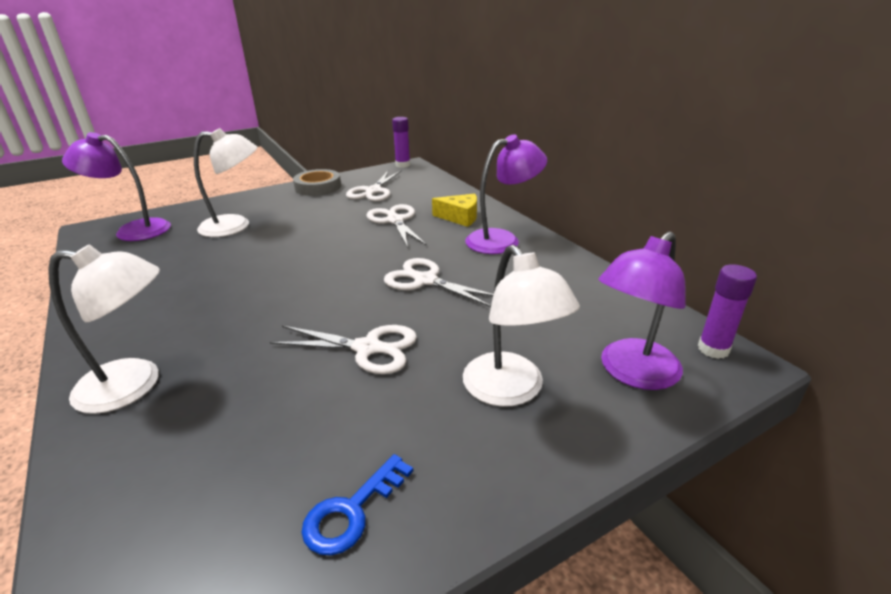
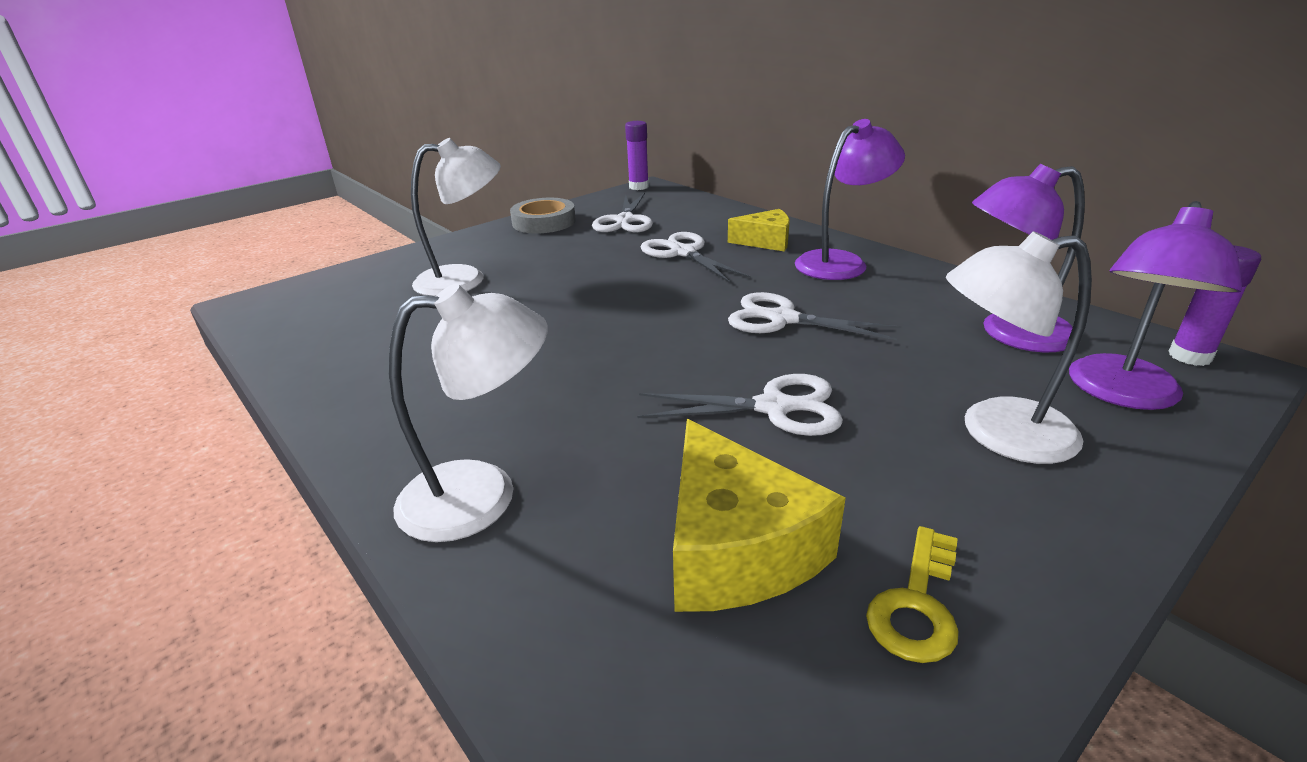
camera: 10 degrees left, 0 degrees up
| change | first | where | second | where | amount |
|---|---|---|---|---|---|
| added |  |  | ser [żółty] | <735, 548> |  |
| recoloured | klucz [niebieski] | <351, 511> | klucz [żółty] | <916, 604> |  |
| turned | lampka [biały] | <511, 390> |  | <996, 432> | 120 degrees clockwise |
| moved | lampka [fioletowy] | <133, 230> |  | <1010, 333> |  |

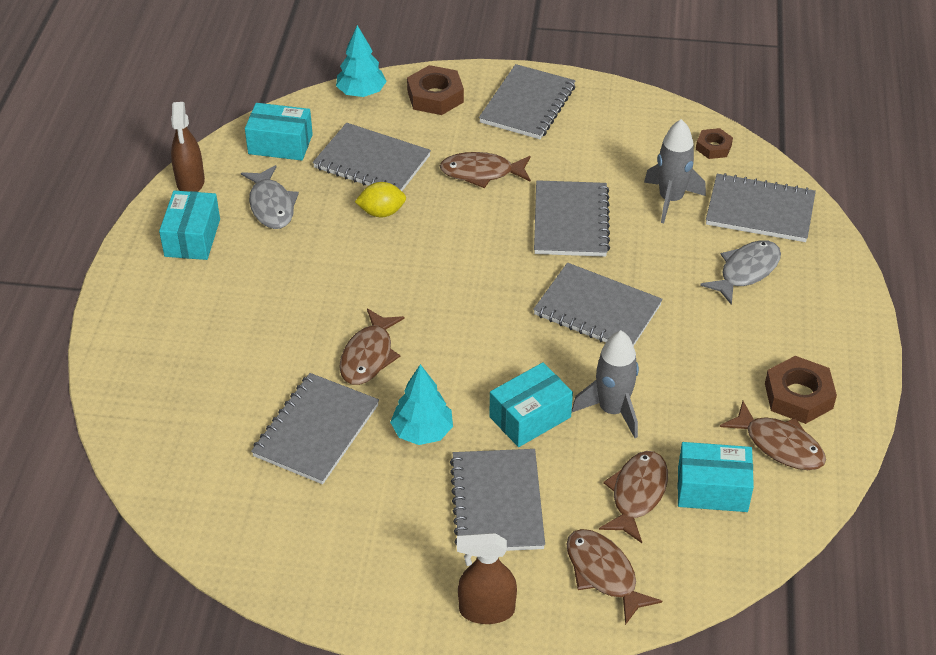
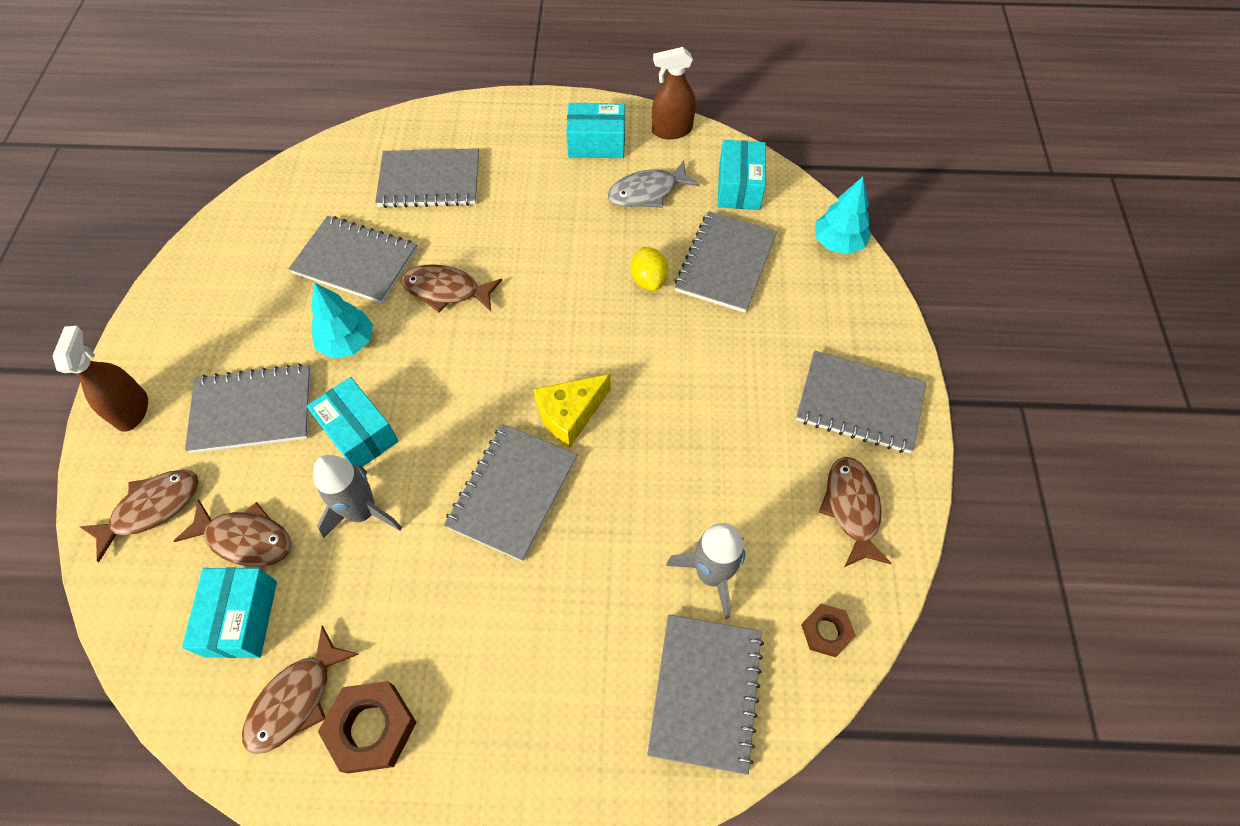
camera: 85 degrees right, 15 degrees up
| change | first | where | second | where | amount |
|---|---|---|---|---|---|
| moved | zeszyt [szary] | <571, 221> |  | <429, 181> |  |
| added |  |  | ser [żółty] | <570, 414> |  |
| moved | ryba [brązowy] | <481, 173> |  | <851, 508> |  |
| removed | nakrętka [brązowy] | <435, 96> |  |  |  |
| removed | ryba [szary] | <746, 271> |  |  |  |

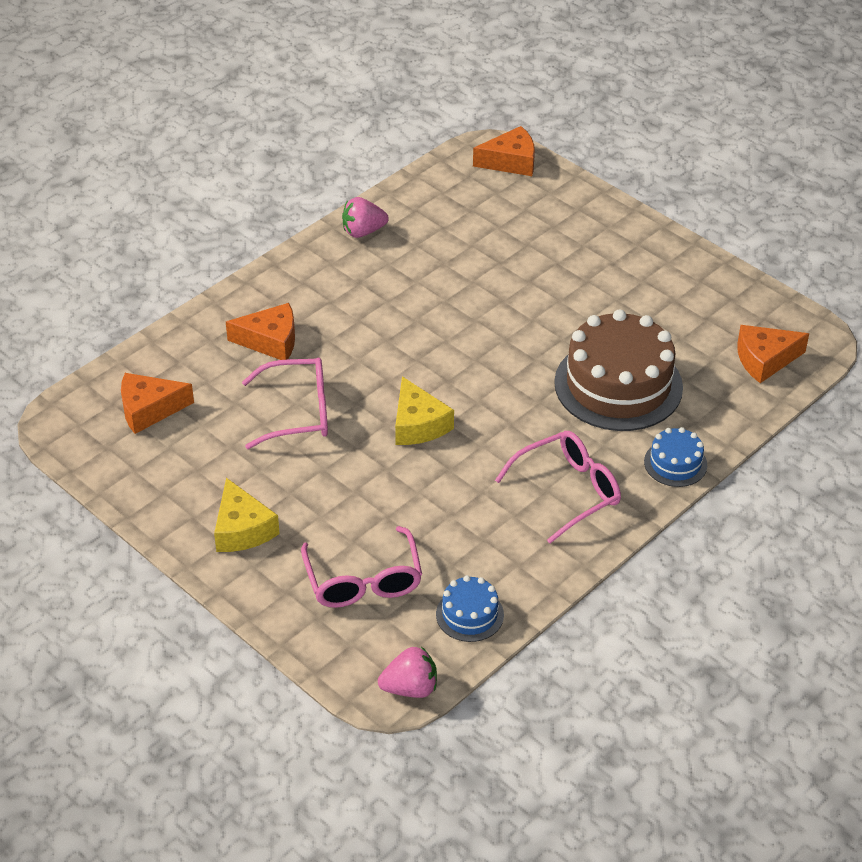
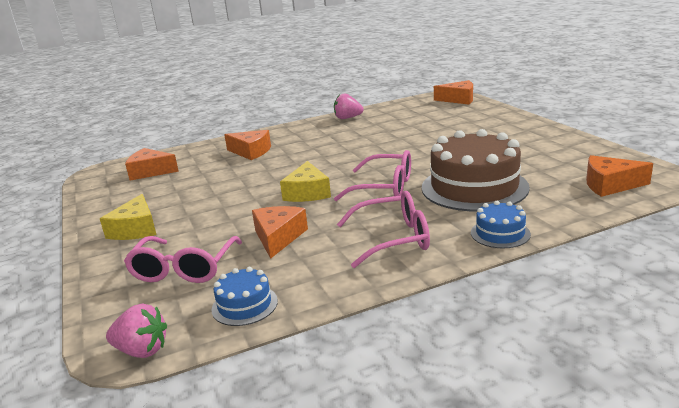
camera: 25 degrees right, 20 degrees down
| change | first | where | second | where | amount |
|---|---|---|---|---|---|
| added |  |  | ser [pomarańczowy] | <278, 237> |  |
| moved | okulary [różowy] | <297, 412> |  | <384, 187> |  |

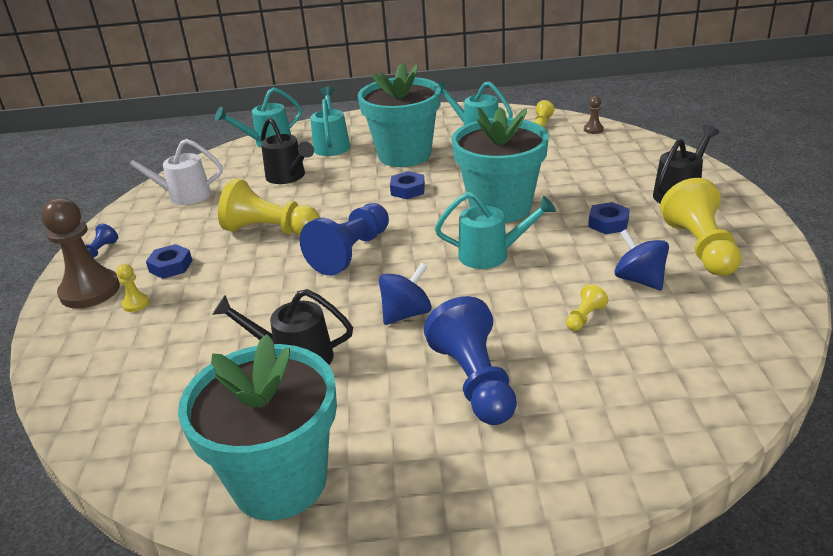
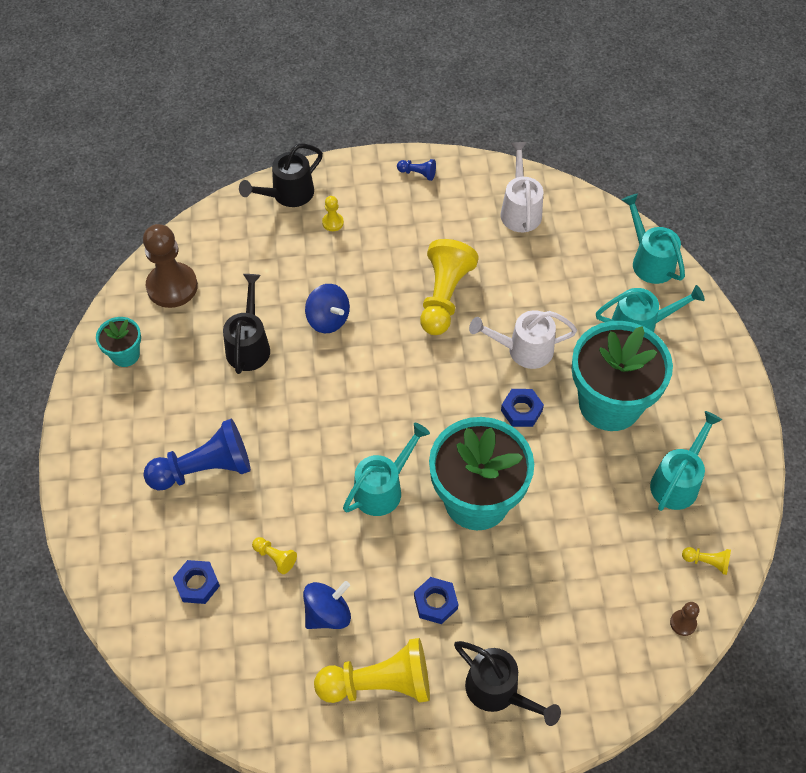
camera: 85 degrees right, 25 degrees up
| change | first | where | second | where | amount |
|---|---|---|---|---|---|
| resized | doniczka [turkusowy] | <280, 481> |  | <125, 354> | x0.47 |
| moved | pionek [brązowy] | <90, 291> |  | <172, 286> |  |
| moved | nakrętka [niebieski] | <171, 266> |  | <197, 584> |  |
| moved | konewka [czarny] | <289, 177> |  | <287, 195> |  |
| moved | bączek [niebieski] | <406, 314> |  | <328, 319> |  |
| turned | konewka [turkusowy] | <492, 255> |  | <383, 488> | 135 degrees counterclockwise |
| added |  |  | konewka [biały] | <523, 350> |  |
| removed | pionek [niebieski] | <351, 252> |  |  |  |

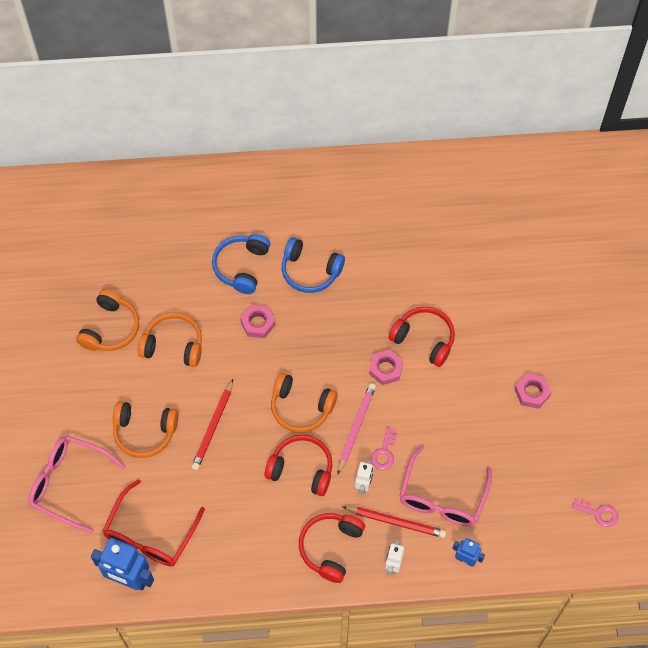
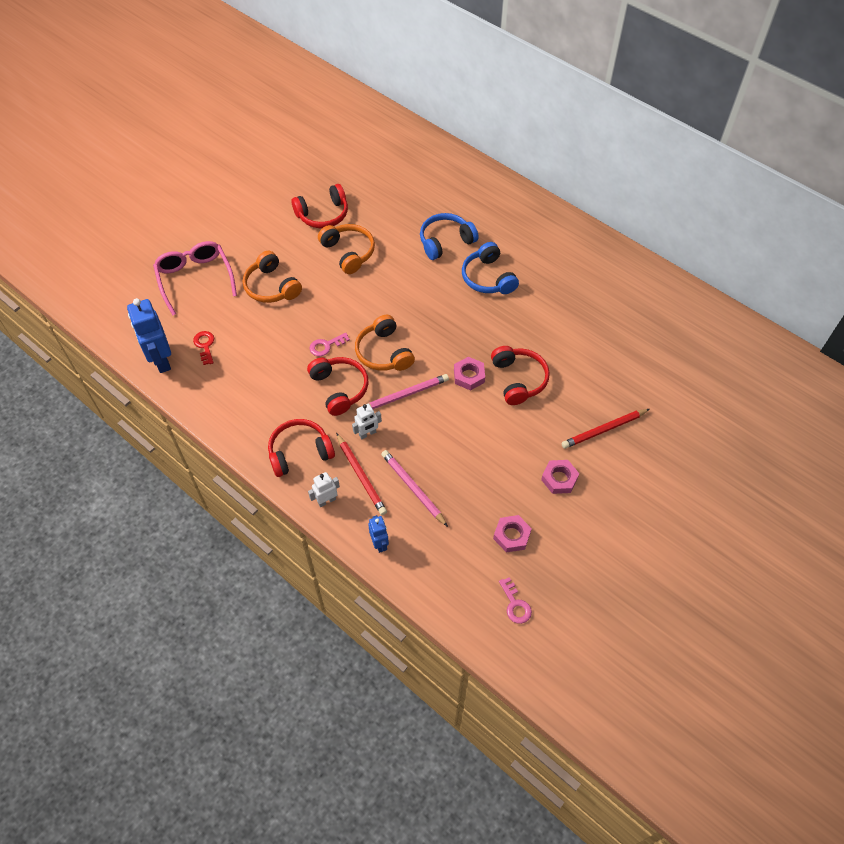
camera: 45 degrees right, 5 degrees down
| change | first | where | second | where | amount |
|---|---|---|---|---|---|
| replaced | okulary [czerwony] | <151, 533> | klucz [czerwony] | <205, 346> |  |
| recoloured | słuchawki [pomarańczowy] | <110, 328> | słuchawki [czerwony] | <323, 214> |  |
| moved | klucz [różowy] | <384, 452> |  | <326, 346> |  |
| replaced | okulary [różowy] | <442, 496> | ołówek [różowy] | <413, 488> |  |
| moved | nakrętka [różowy] | <258, 323> |  | <511, 535> |  |
| moved | ołówek [czerwony] | <213, 427> |  | <604, 430> |  |

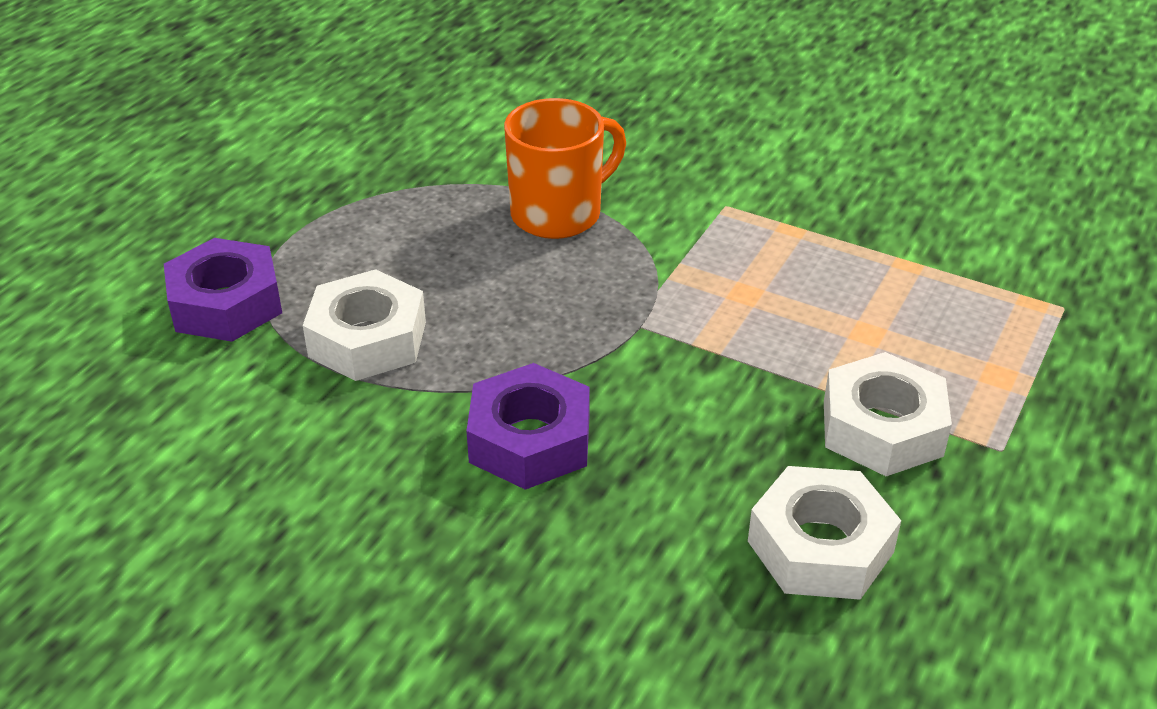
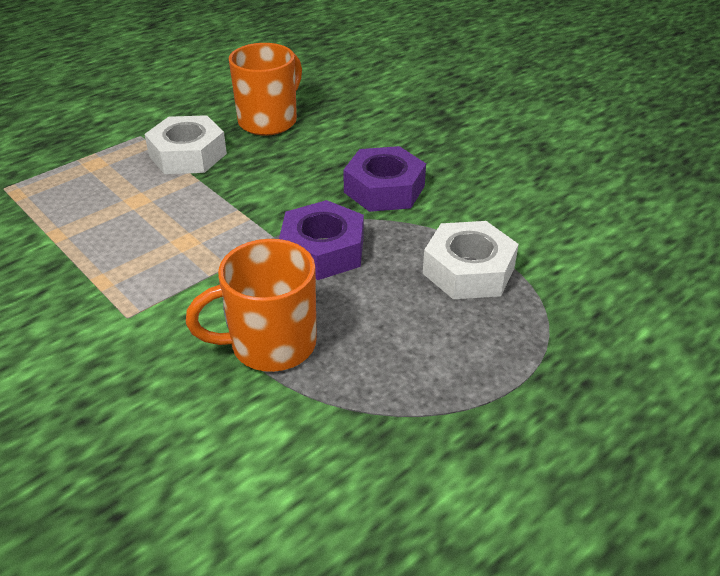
camera: 160 degrees left, 0 degrees up
| change | first | where | second | where | amount |
|---|---|---|---|---|---|
| replaced | nakrętka [biały] | <820, 547> | kubek [pomarańczowy] | <269, 121> |  |
| moved | nakrętka [fioletowy] | <226, 304> |  | <323, 250> |  |

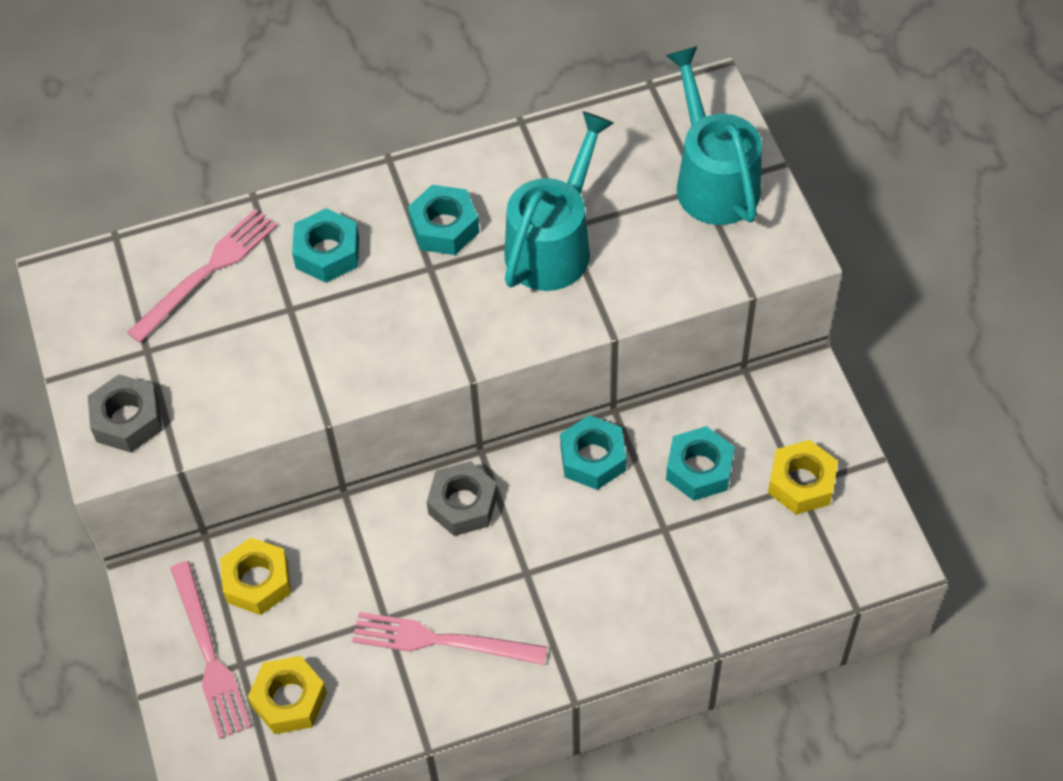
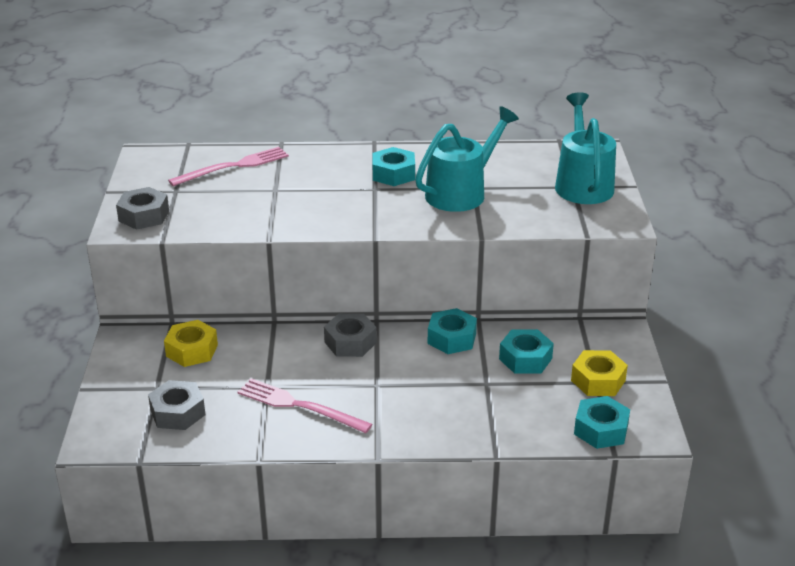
camera: 15 degrees right, 25 degrees down
| change | first | where | second | where | amount |
|---|---|---|---|---|---|
| recoloured | nakrętka [żółty] | <289, 700> | nakrętka [szary] | <178, 412> |  |
| moved | nakrętka [turkusowy] | <327, 252> |  | <601, 429> |  |
| removed | widelec [różowy] | <209, 655> |  |  |  |

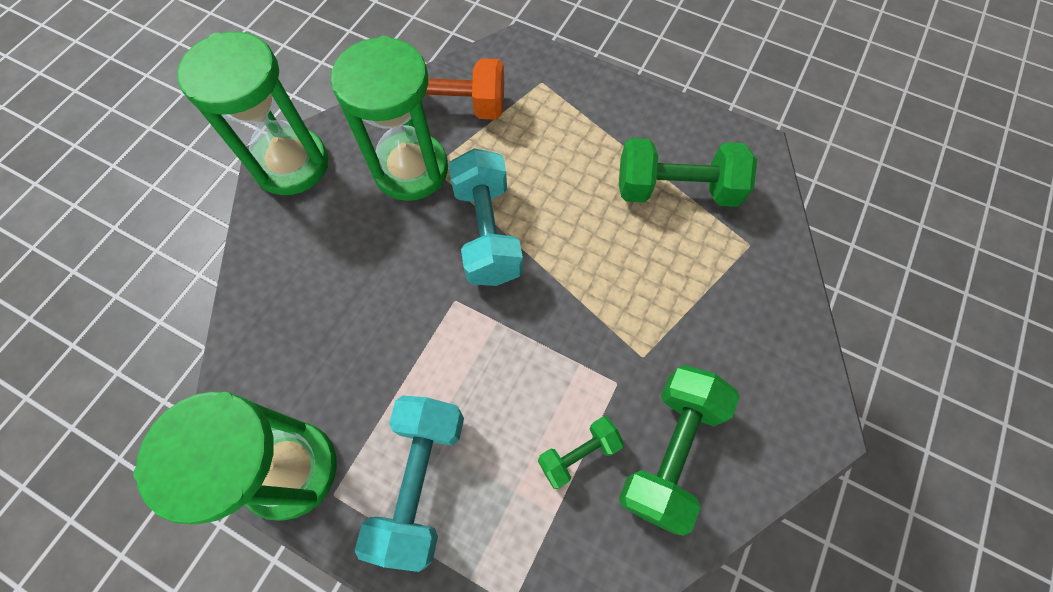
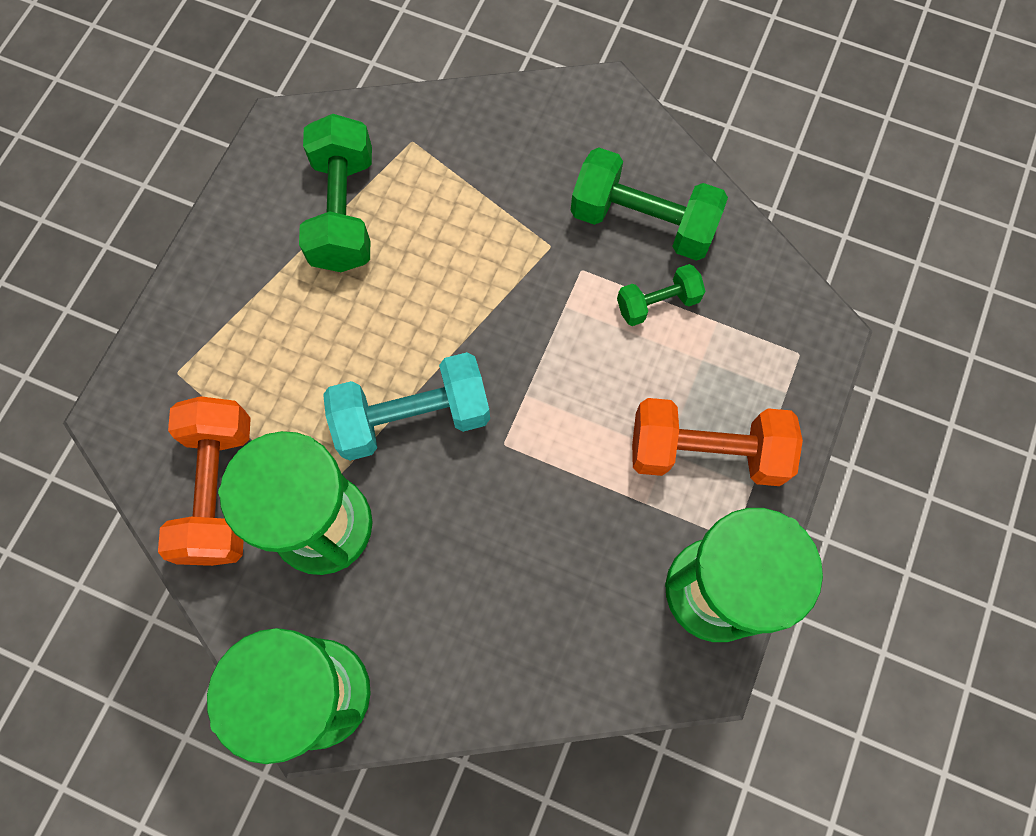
camera: 95 degrees left, 5 degrees up
| change | first | where | second | where | amount |
|---|---|---|---|---|---|
| turned | hantel [zielony] | <578, 454> |  | <657, 303> | 75 degrees counterclockwise |
| recoloured | hantel [turkusowy] | <420, 481> | hantel [pomarańczowy] | <706, 452> |  |

